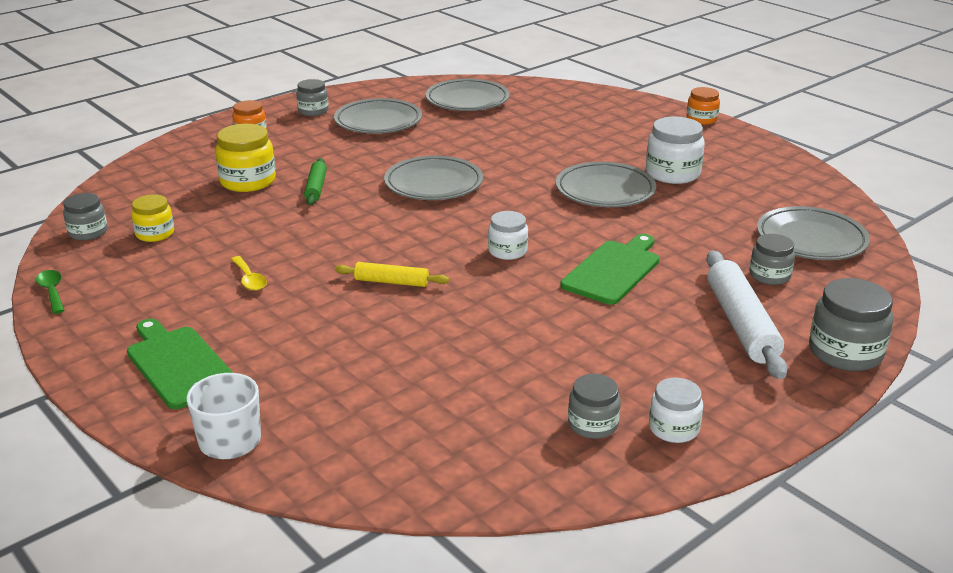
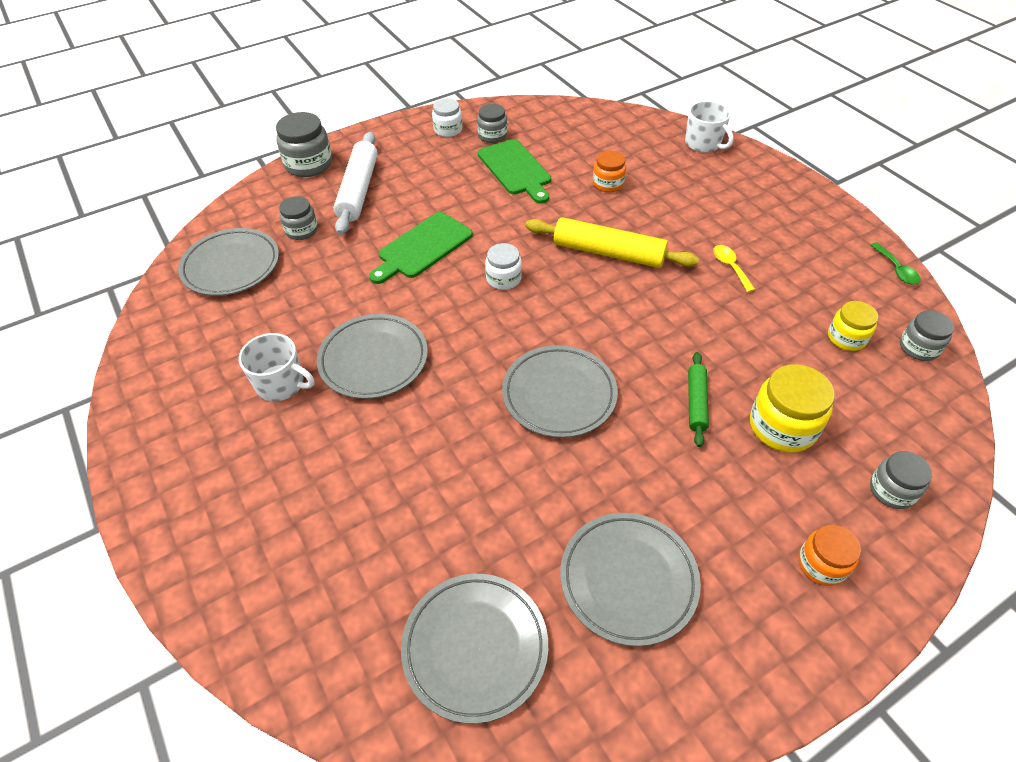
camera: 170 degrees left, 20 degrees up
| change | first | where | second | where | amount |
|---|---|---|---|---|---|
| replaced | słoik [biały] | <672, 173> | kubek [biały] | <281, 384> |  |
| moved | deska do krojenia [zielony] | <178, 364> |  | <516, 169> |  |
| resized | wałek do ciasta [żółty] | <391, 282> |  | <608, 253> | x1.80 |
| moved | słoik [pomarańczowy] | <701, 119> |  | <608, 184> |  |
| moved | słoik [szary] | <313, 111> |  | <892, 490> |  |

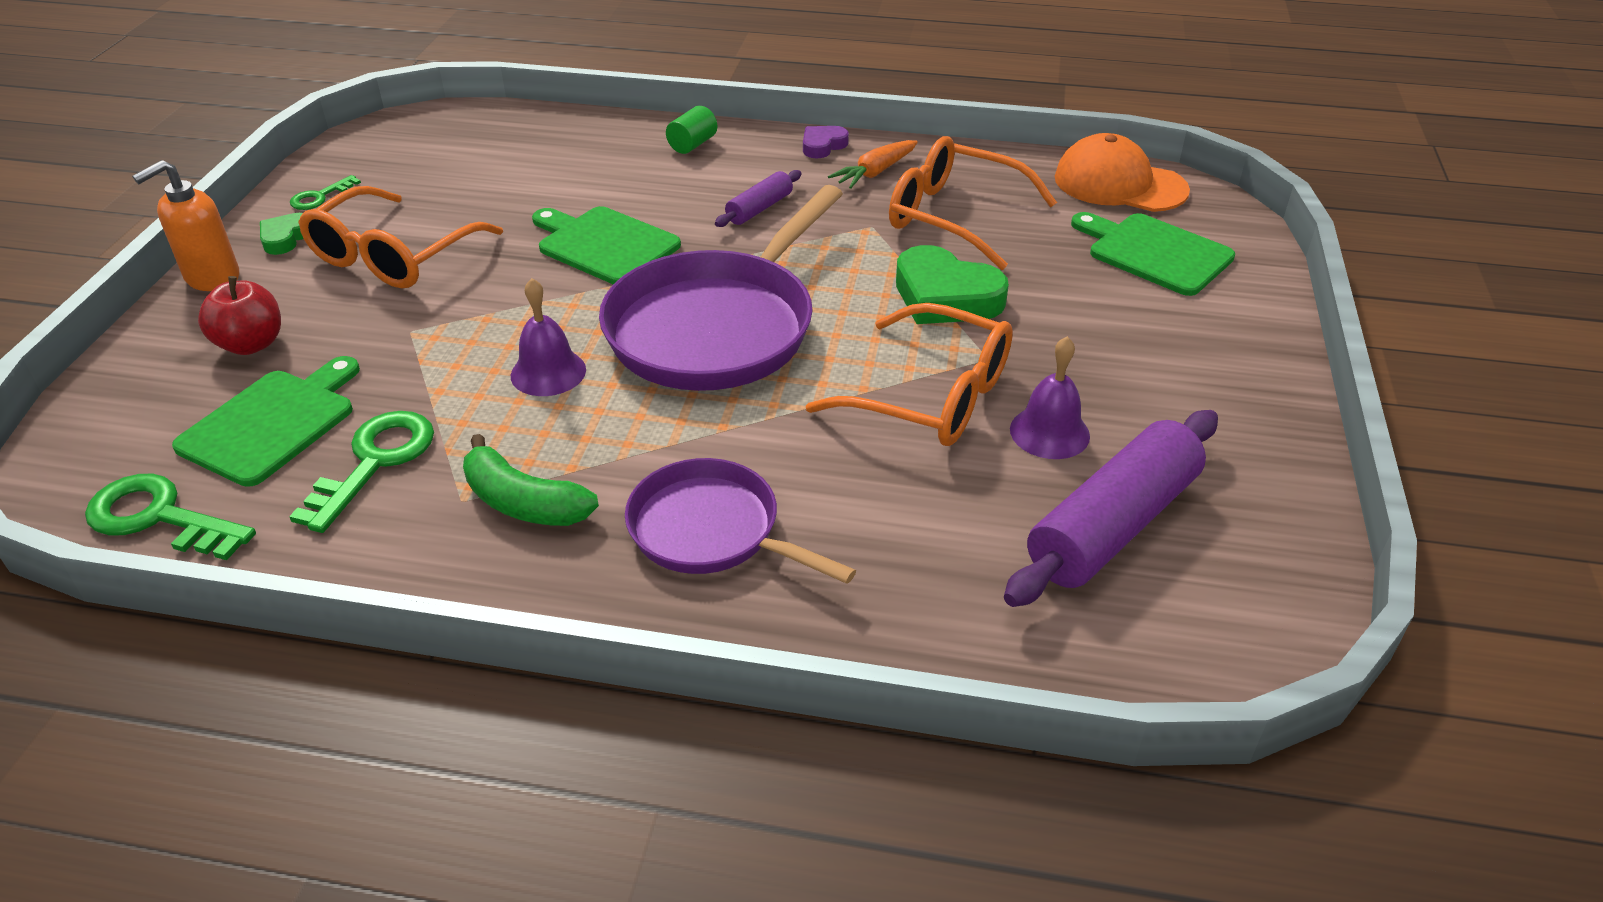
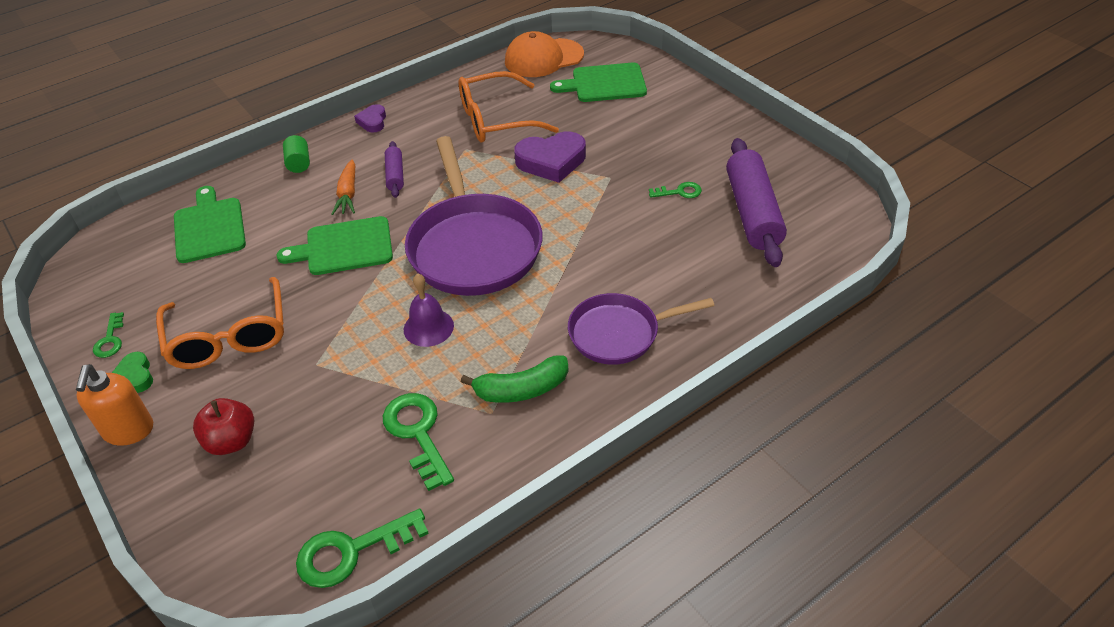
camera: 45 degrees left, 5 degrees up
| change | first | where | second | where | amount |
|---|---|---|---|---|---|
| moved | deska do krojenia [zielony] | <272, 423> |  | <209, 227> |  |
| moved | marchewka [pomarańczowy] | <875, 172> |  | <348, 194> |  |
| recoloured | serce [zielony] | <945, 297> | serce [fioletowy] | <551, 161> |  |
| replaced | dzwonek [fioletowy] | <1049, 432> | klucz [zielony] | <679, 192> |  |
| removed | okulary [pomarańczowy] | <931, 396> |  |  |  |

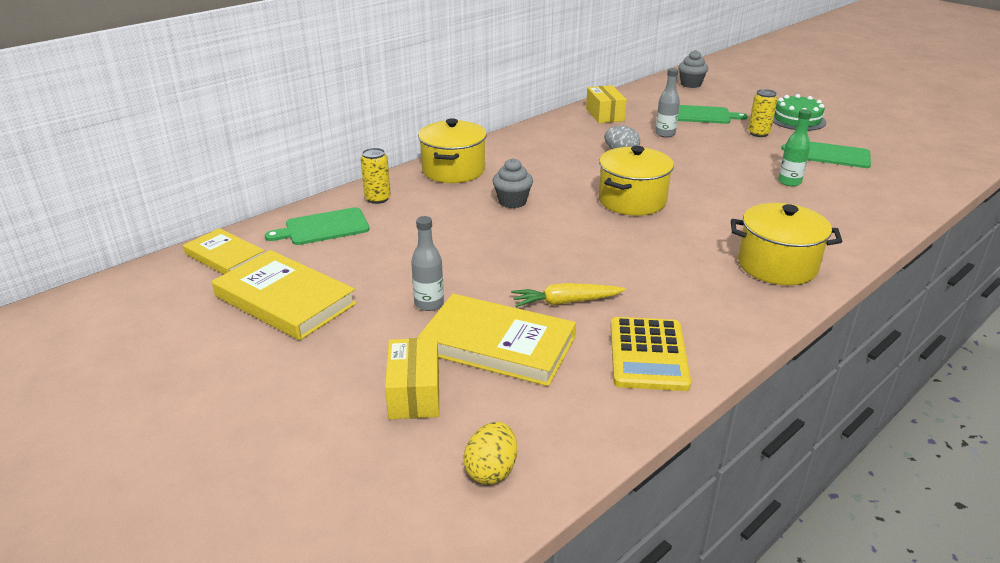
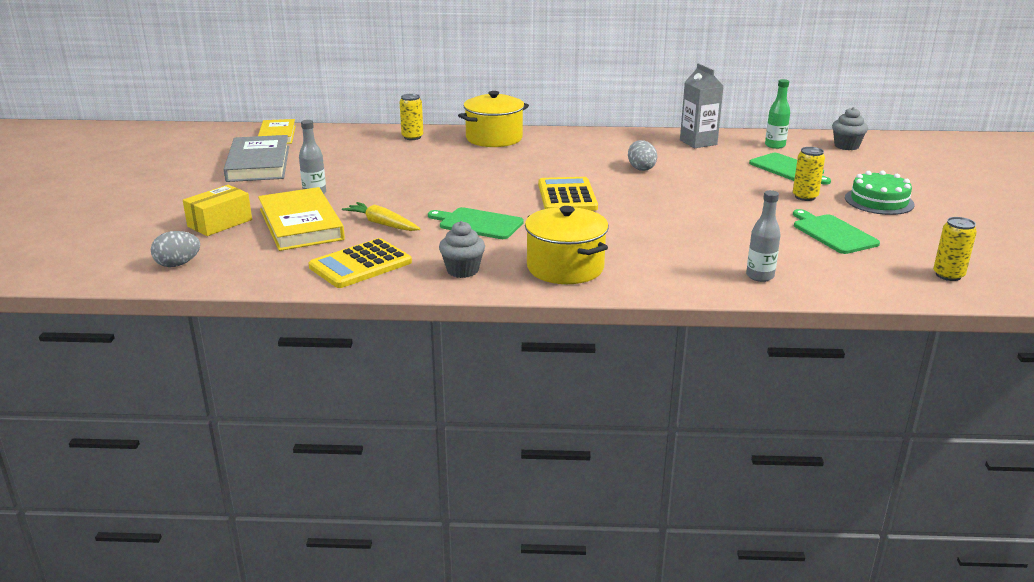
camera: 45 degrees right, 5 degrees down
| change | first | where | second | where | amount |
|---|---|---|---|---|---|
| recoloured | jajko [żółty] | <491, 470> | jajko [szary] | <178, 264> |  |
| recoloured | książka [żółty] | <285, 300> | książka [szary] | <258, 163> |  |
| moved | deska do krojenia [zielony] | <323, 227> |  | <478, 223> |  |
| moved | muffinka [szary] | <512, 202> |  | <462, 270> |  |
| replaced | garnek [żółty] | <632, 200> | kalkulator [żółty] | <567, 196> |  |
| replaced | pudełko [żółty] | <604, 115> | karton mleka [szary] | <698, 142> |  |
| moved | butelka [szary] | <665, 134> |  | <760, 276> |  |
| moved | butelka [zielony] | <789, 182> |  | <775, 145> |  |
| added |  |  | puszka [żółty] | <948, 275> |  |

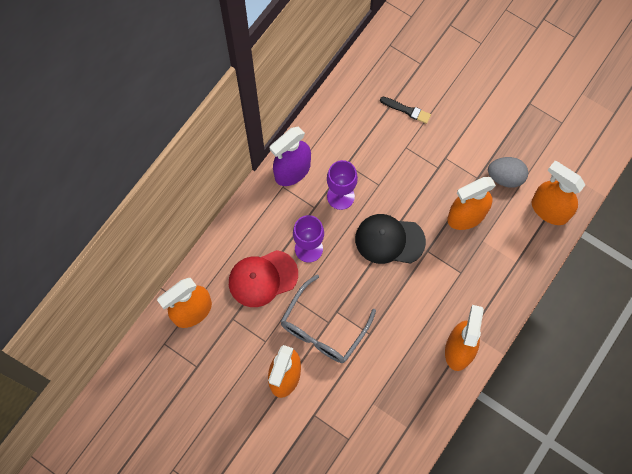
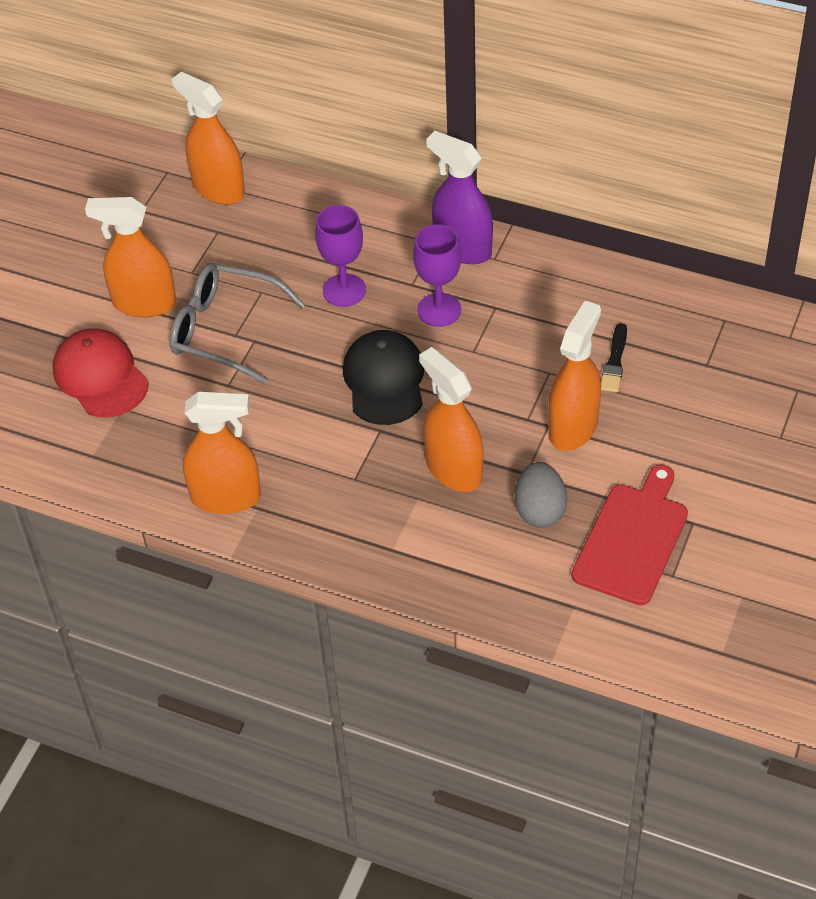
camera: 80 degrees right, 20 degrees down
| change | first | where | second | where | amount |
|---|---|---|---|---|---|
| moved | czapka [czerwony] | <262, 278> |  | <100, 376> |  |
| moved | spryskiwacz [pomarańczowy] | <549, 210> |  | <573, 427> |  |
| added |  |  | deska do krojenia [czerwony] | <632, 540> |  |

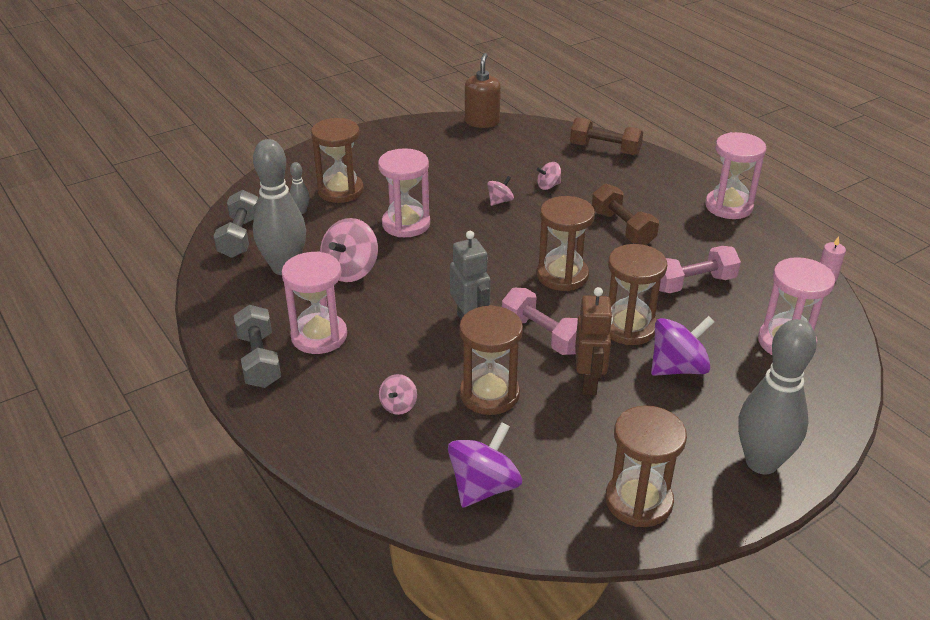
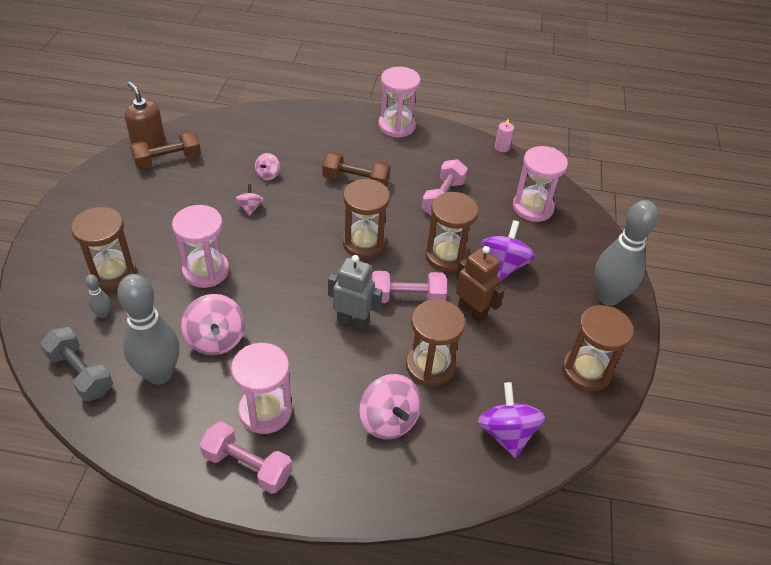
camera: 50 degrees left, 10 degrees up
| change | first | where | second | where | amount |
|---|---|---|---|---|---|
| moved | hantel [brązowy] | <605, 149> |  | <168, 160> |  |
| recoloured | hantel [szary] | <259, 360> | hantel [różowy] | <247, 466> |  |
| resized | bączek [różowy] | <398, 405> |  | <388, 420> | x1.87 |

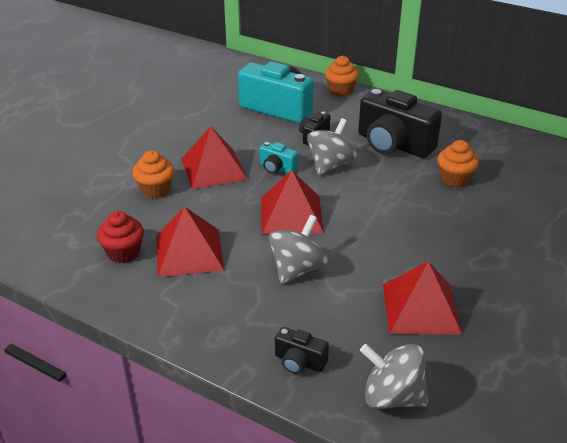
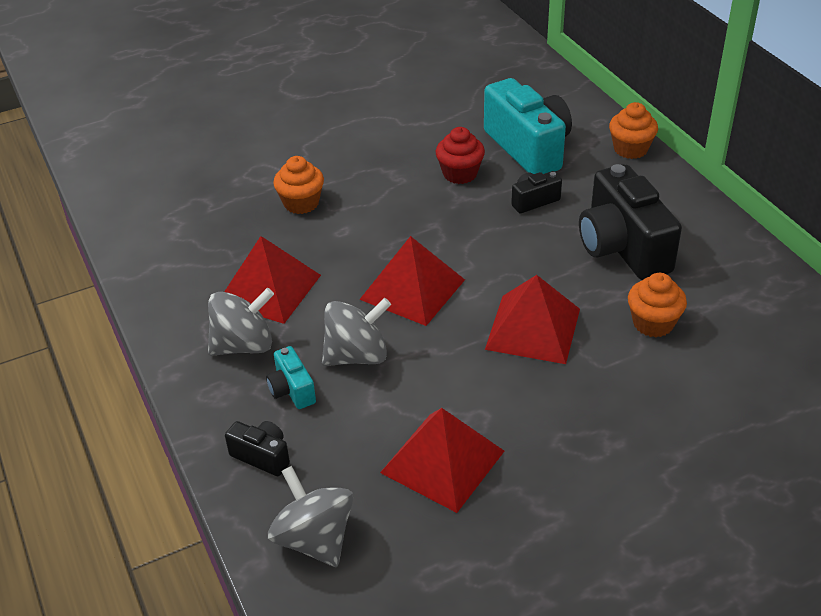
camera: 35 degrees right, 5 degrees up
| change | first | where | second | where | amount |
|---|---|---|---|---|---|
| moved | bączek [szary] | <330, 165> |  | <244, 345> |  |
| turned | aparat fotograficzny [czarny] | <299, 362> |  | <262, 456> | 150 degrees clockwise |
| moved | aparat fotograficzny [turkusowy] | <277, 168> |  | <292, 390> |  |
| moved | muffinka [czerwony] | <123, 253> |  | <460, 174> |  |
| moved | piramida [czerwony] | <213, 169> |  | <533, 328> |  |

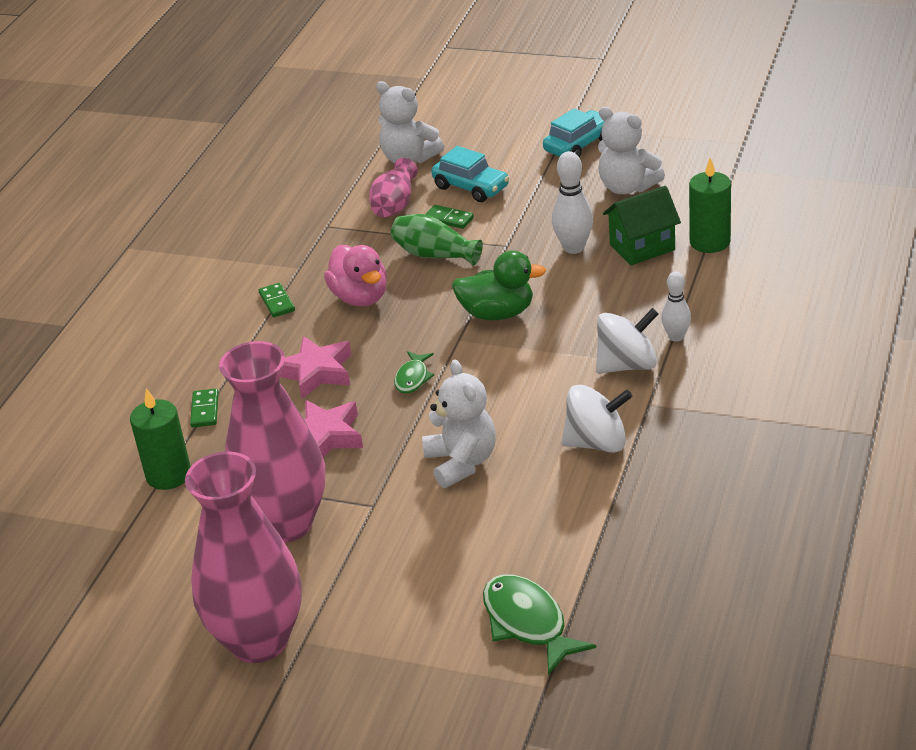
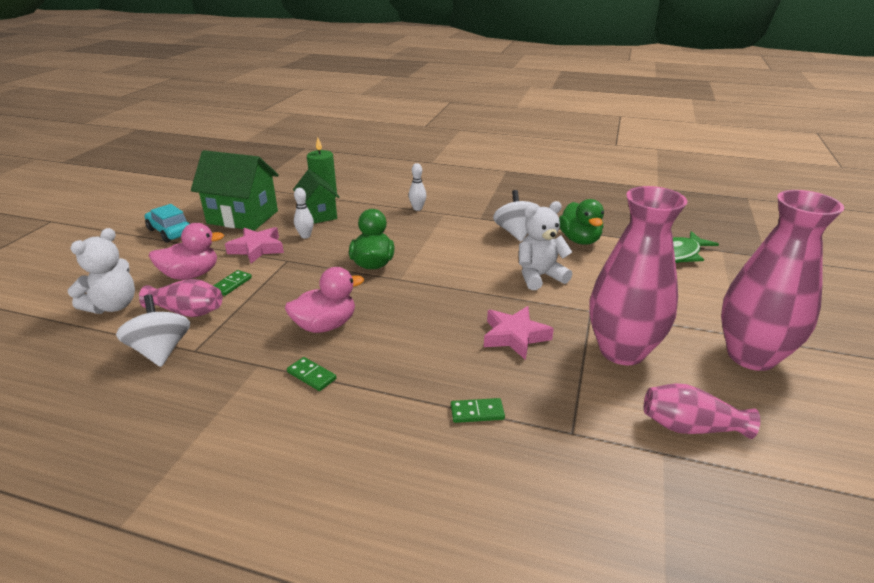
camera: 95 degrees left, 5 degrees down
| change | first | where | second | where | amount |
|---|---|---|---|---|---|
| moved | bączek [biały] | <627, 365> |  | <161, 351> |  |
| replaced | samochód [turkusowy] | <471, 187> | kaczka [różowy] | <191, 275> |  |
| replaced | miś [biały] | <627, 187> | domek [zielony] | <243, 217> |  |
| moved | gwiazda [różowy] | <316, 372> |  | <257, 249> |  |
| turned | kostka domina [zielony] | <277, 302> |  | <311, 376> | 60 degrees clockwise |
| resized | kręgiel [biały] | <574, 248> |  | <305, 236> | x0.66 |
| added |  |  | kaczka [zielony] | <579, 240> |  |
| added |  |  | wazon [różowy] | <690, 427> |  |
| removed | świeca [zielony] | <168, 475> |  |  |  |
| removed | wazon [zielony] | <435, 255> |  |  |  |
| removed | ryba [zielony] | <413, 378> |  |  |  |

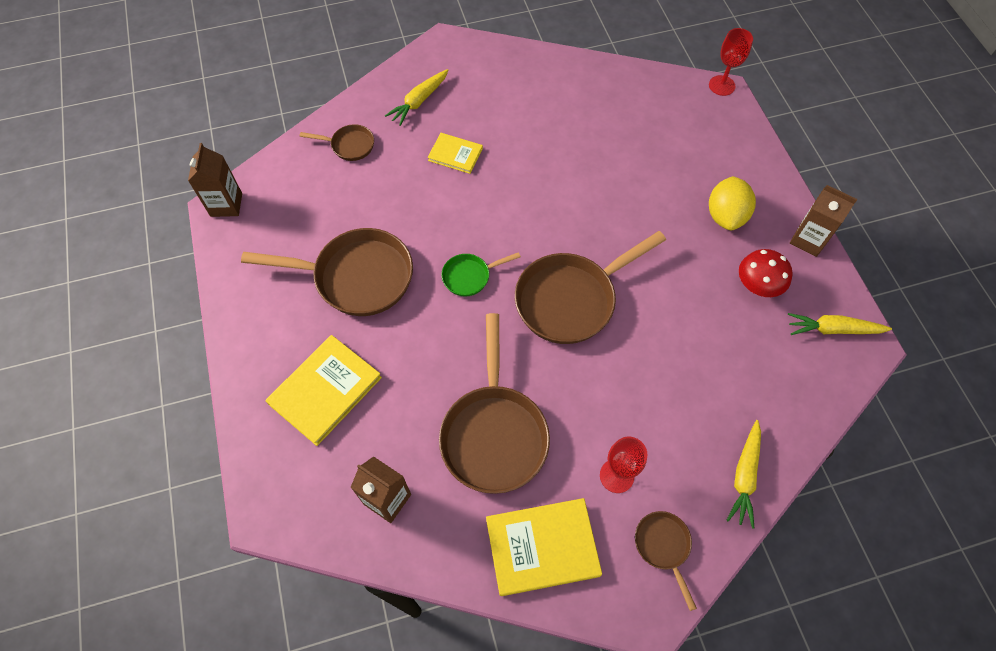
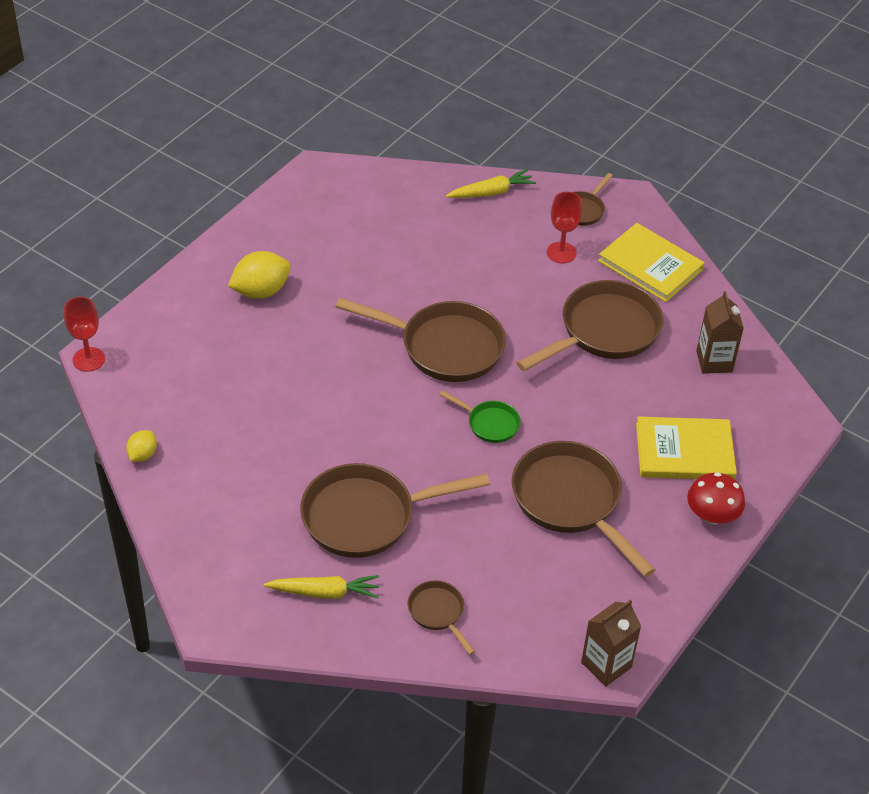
camera: 130 degrees left, 15 degrees down
| change | first | where | second | where | amount |
|---|---|---|---|---|---|
| added |  |  | cytryna [żółty] | <142, 455> |  |
| replaced | książka [żółty] | <455, 154> | patelnia [brązowy] | <367, 516> |  |
| moved | grzyb [czerwony] | <757, 285> |  | <712, 515> |  |
| removed | marchewka [żółty] | <833, 329> |  |  |  |
| removed | karton mleka [brązowy] | <808, 240> |  |  |  |

